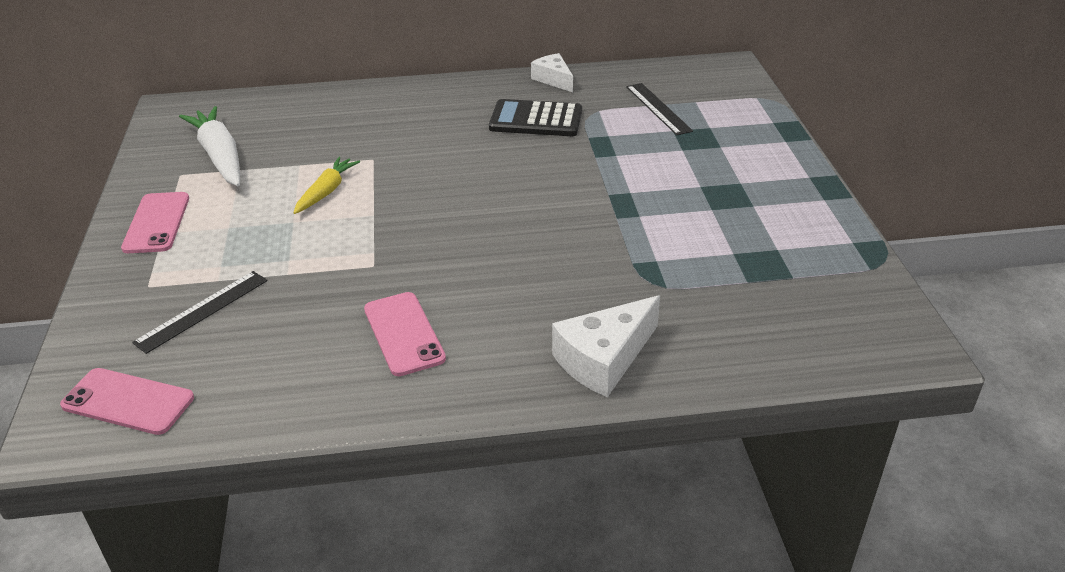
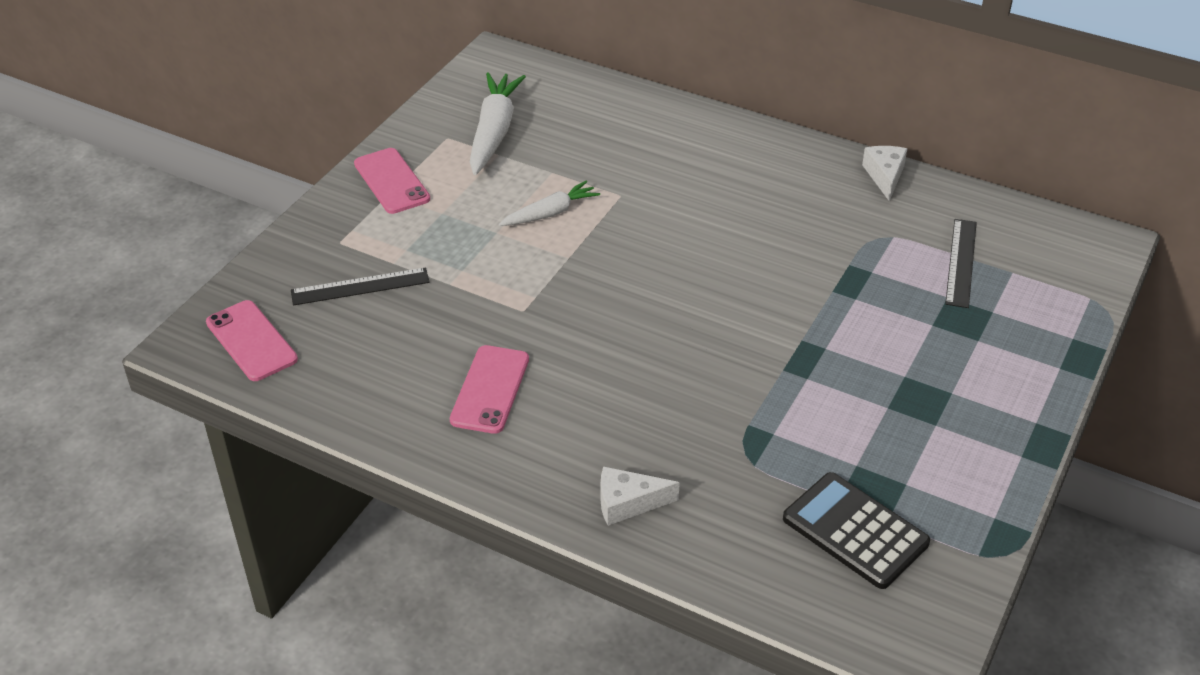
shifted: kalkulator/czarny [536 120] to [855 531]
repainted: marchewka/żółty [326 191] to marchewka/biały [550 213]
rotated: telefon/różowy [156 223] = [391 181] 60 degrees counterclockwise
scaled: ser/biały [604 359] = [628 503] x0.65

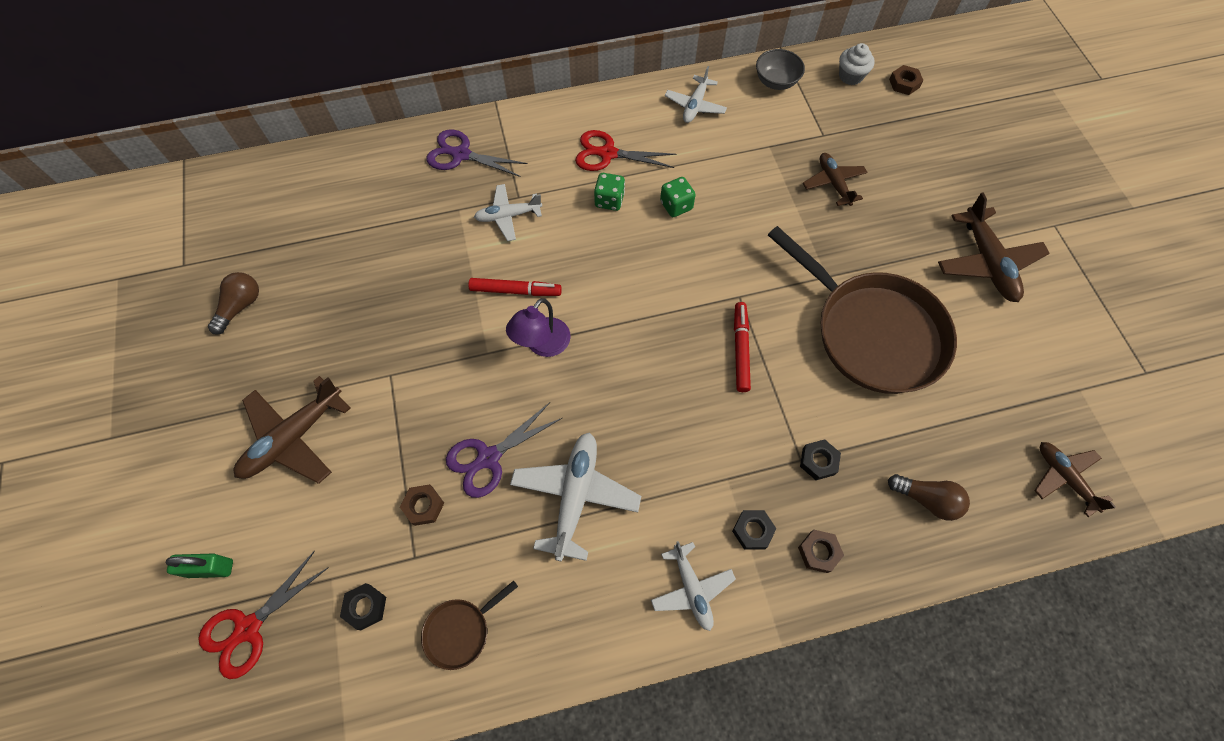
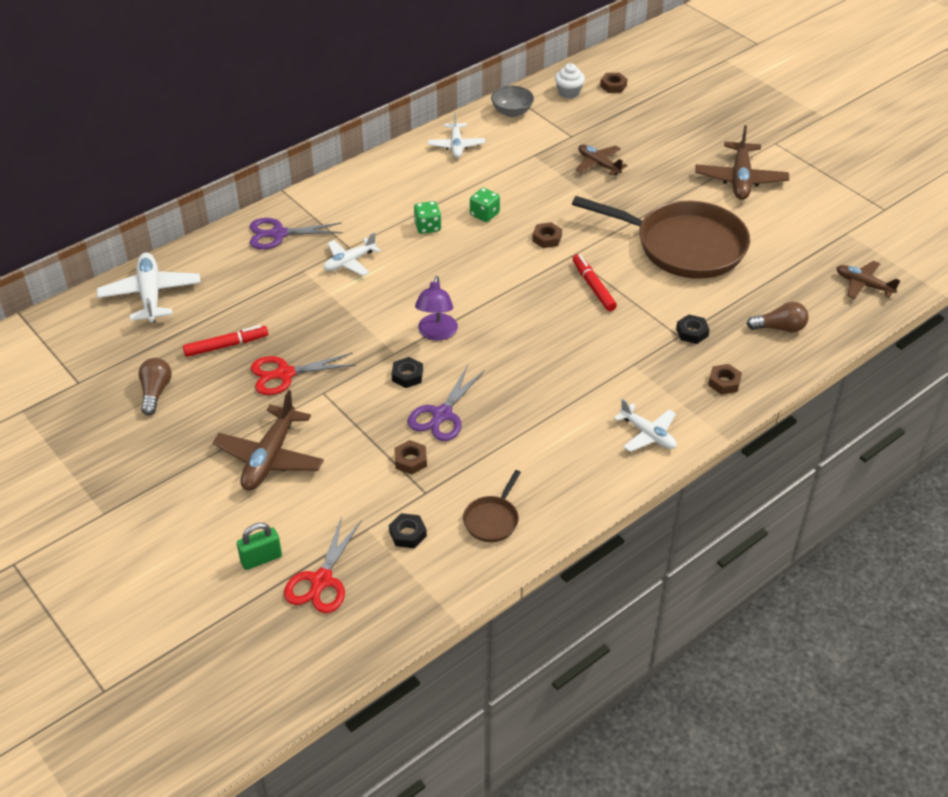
new: nakrętka/brązowy [547 238]
shifted: samolot/biały [575 496] to [150 295]; flamaster/czerwony [515 290] to [226 345]; nożyczki/czerwony [608 154] to [285 374]; nakrętka/czarny [752 530] to [407 376]
rotated: samolot/brązowy [986 262] = [740 179] 45 degrees clockwise

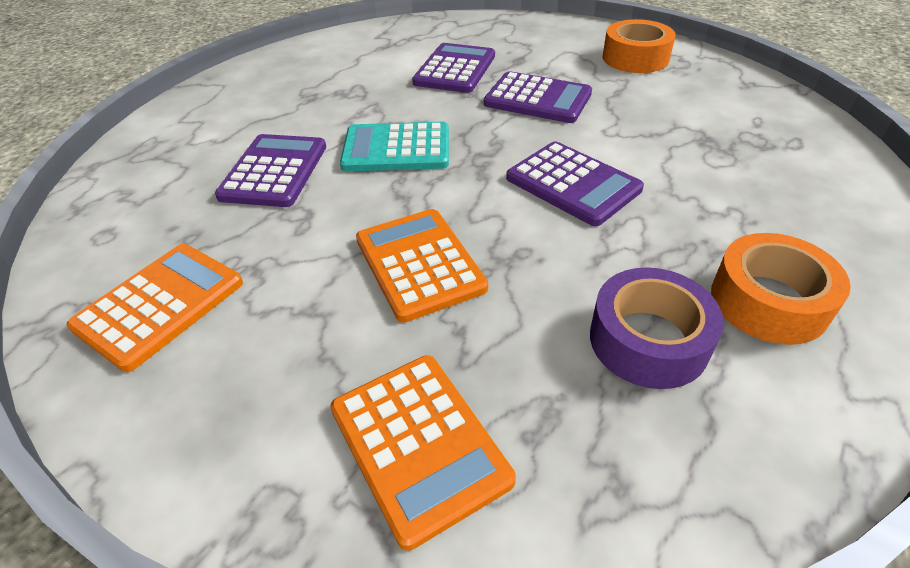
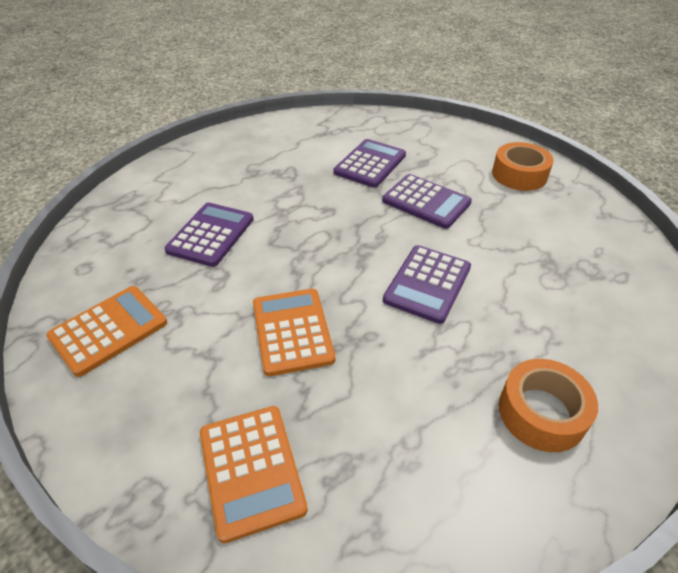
gone: kalkulator/turkusowy [396 149]; taśma klejąca/fioletowy [648 340]
rotated: kalkulator/fioletowy [573 184] = [427 284] 60 degrees clockwise

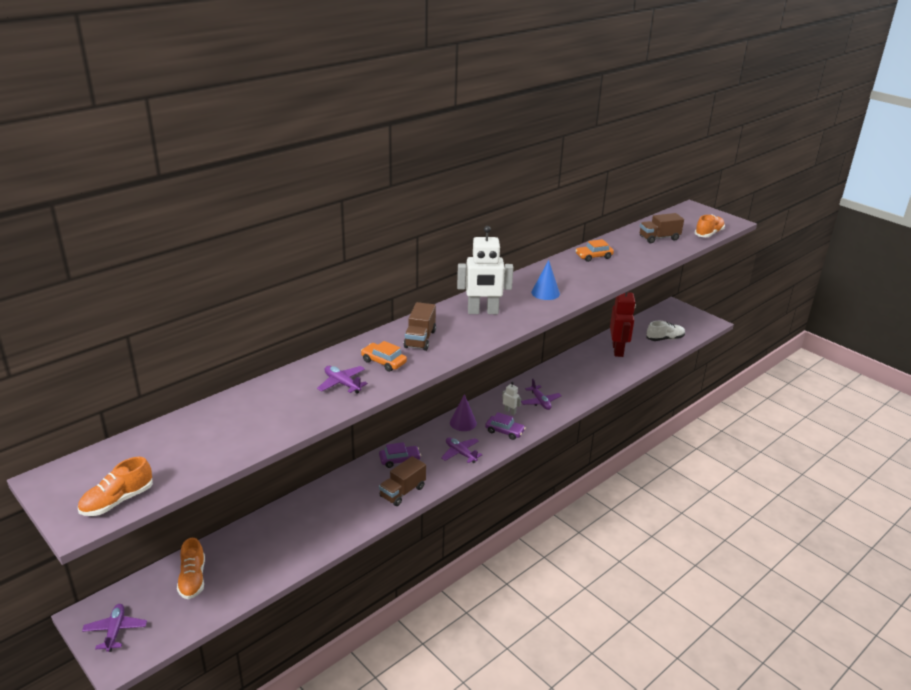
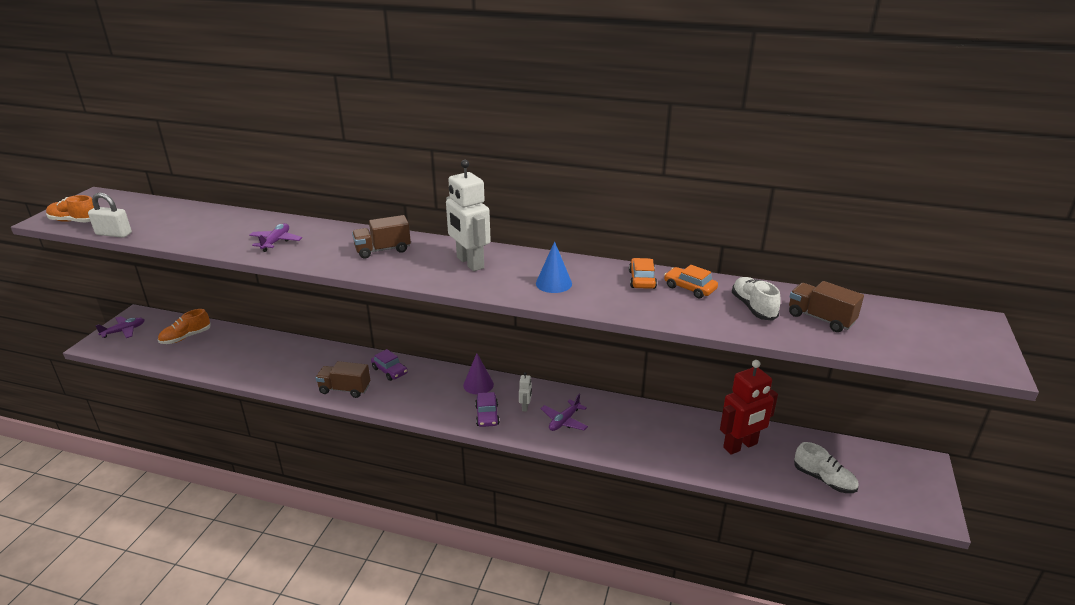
gone: samolot/fioletowy [460 453]; but/pomarańczowy [708 234]
new: kłódka/biały [114 234]; but/biały [753 307]
shifted: samochód/pomarańczowy [383 362] to [642 280]

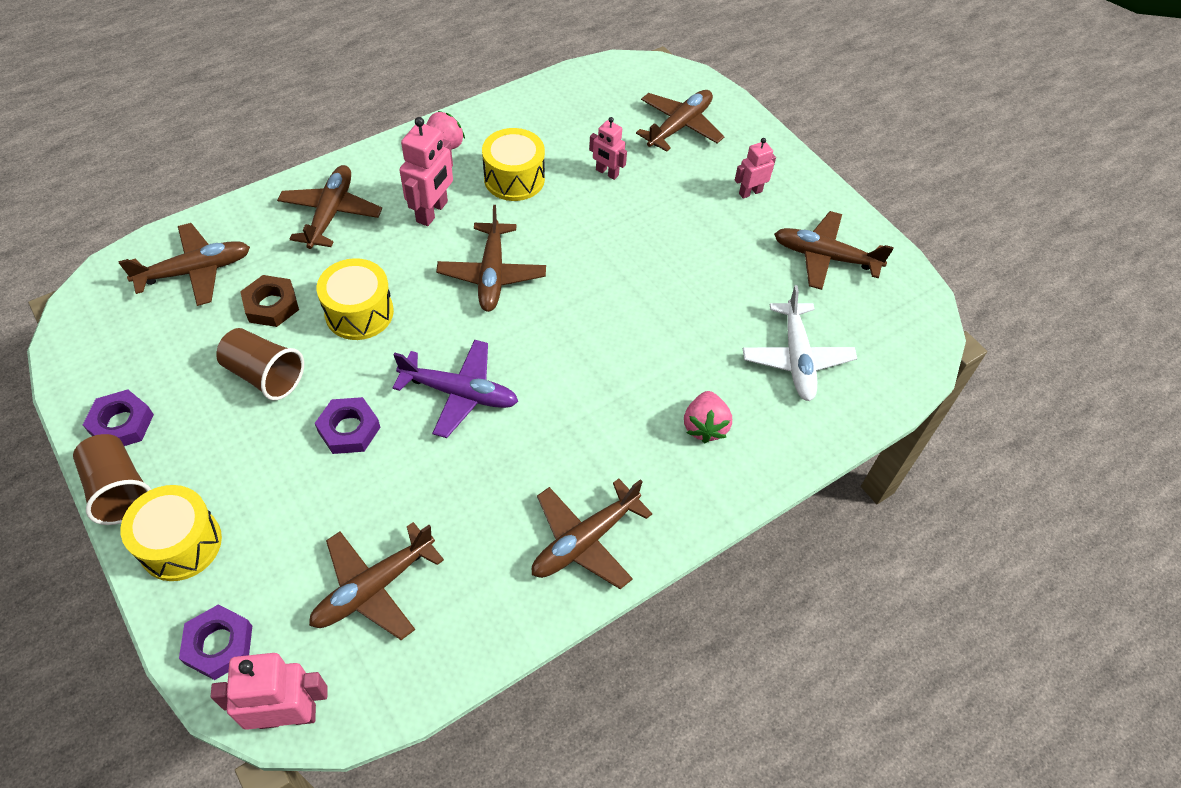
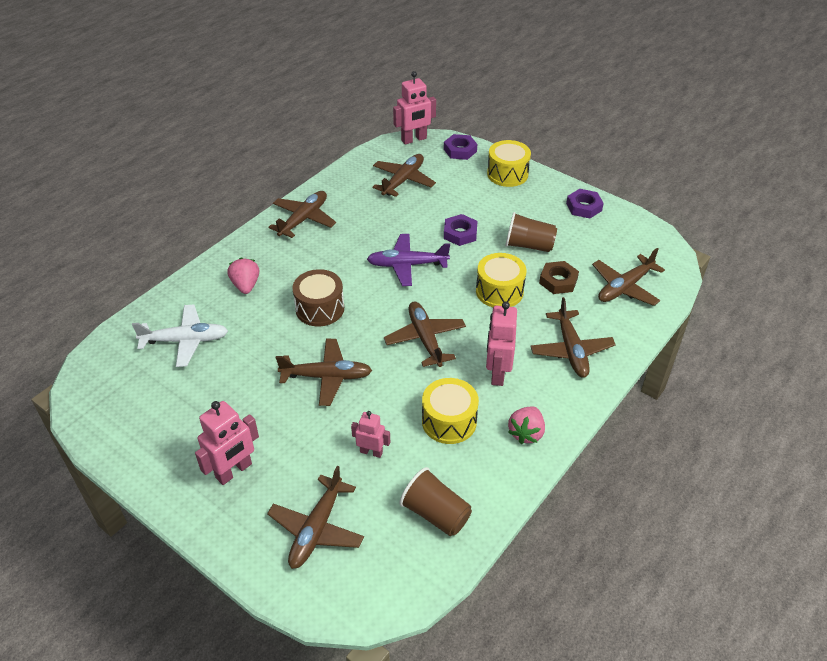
new: bęben/brązowy [320 308]
shifted: samolot/brązowy [825 257] to [327 377]; szklanka/brązowy [119 489] to [436 514]
rotated: samolot/biały [796 358] = [185 340] 105 degrees clockwise
scaled: robot/różowy [750 192] = [234 471] x1.63

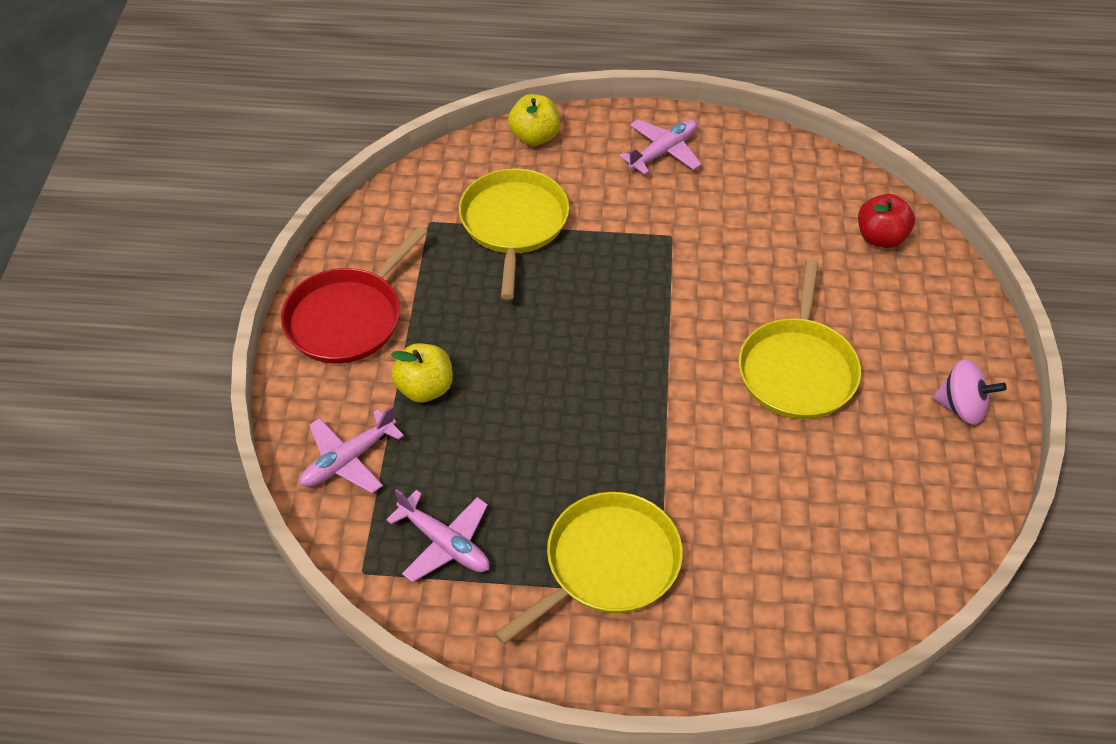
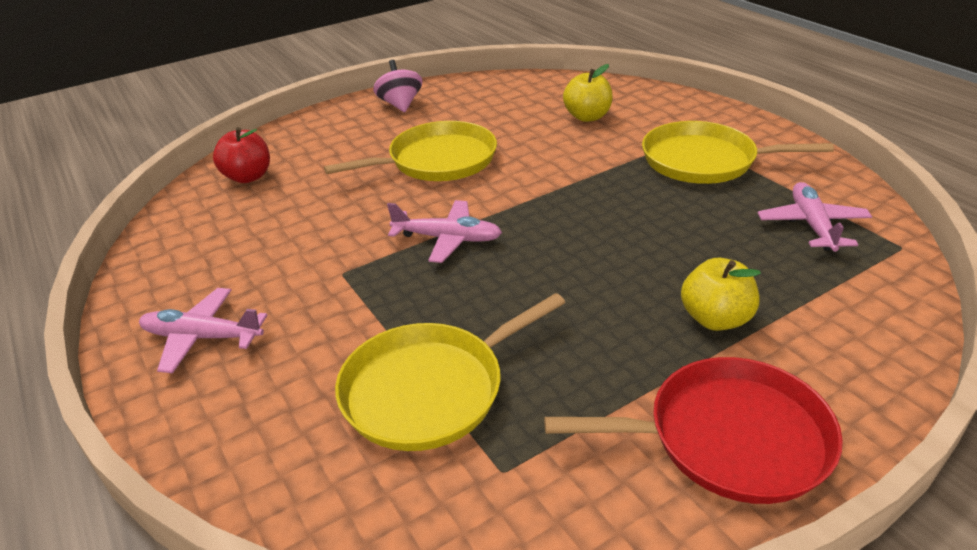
shifted: samolot/różowy [348 460] to [447 239]; jabłko/żółty [534 137] to [587 117]

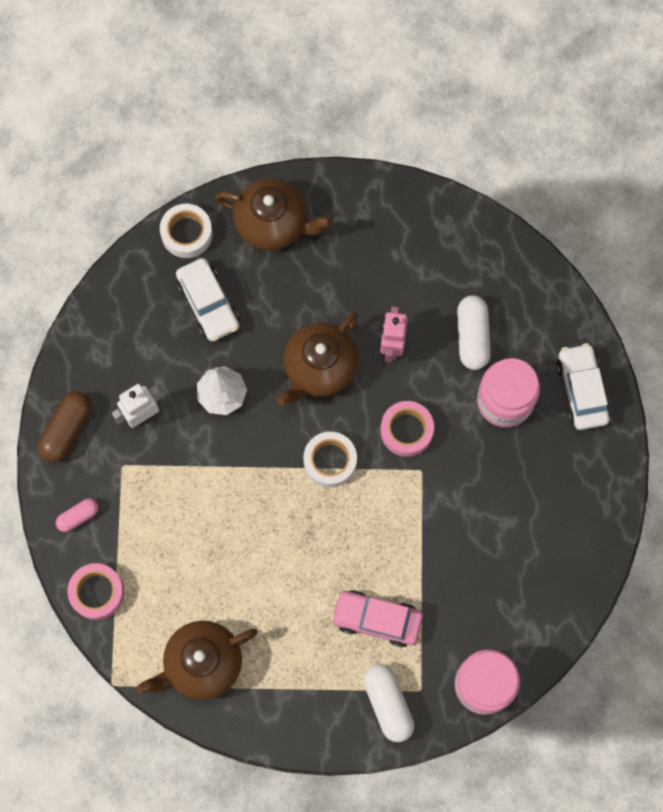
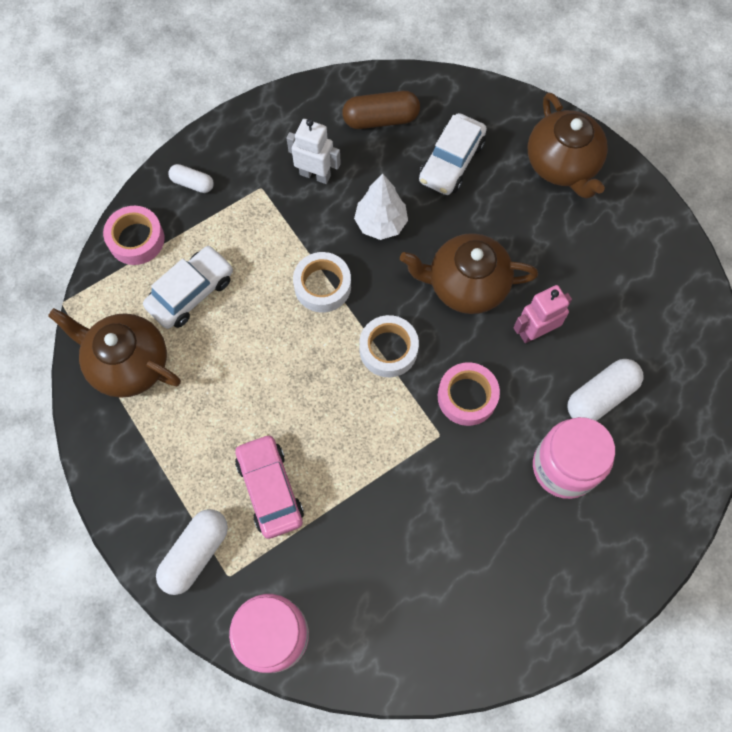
shifted: samochód/biały [581 390] to [191 292]; taśma klejąca/biały [187 233] to [322 286]; kapsułka/brązowy [67 430] to [381 119]
repainted: kapsułka/różowy [78 516] to kapsułka/biały [192 183]

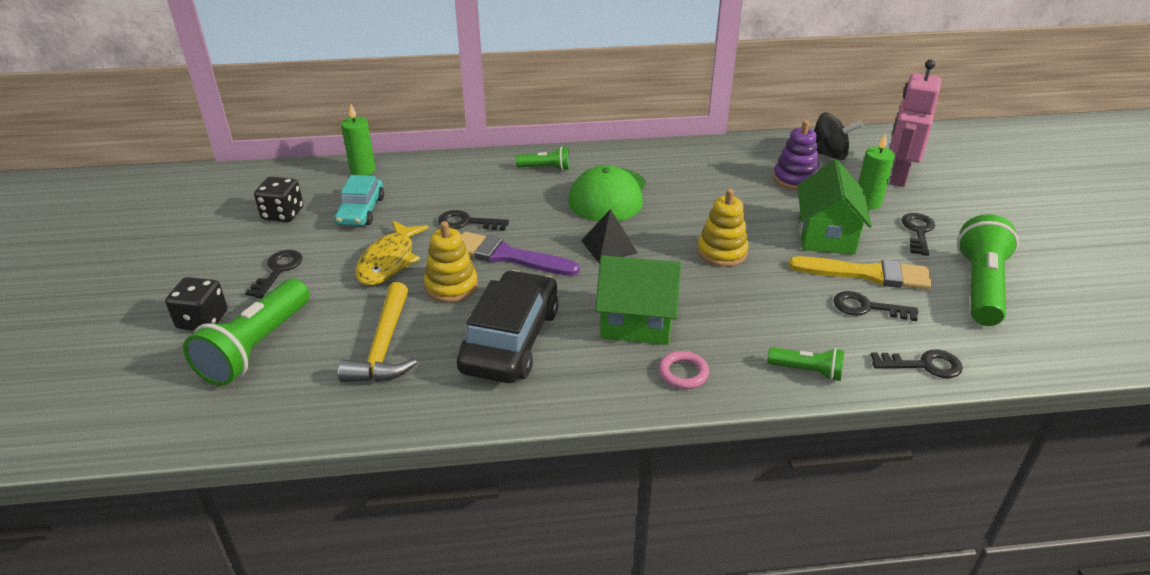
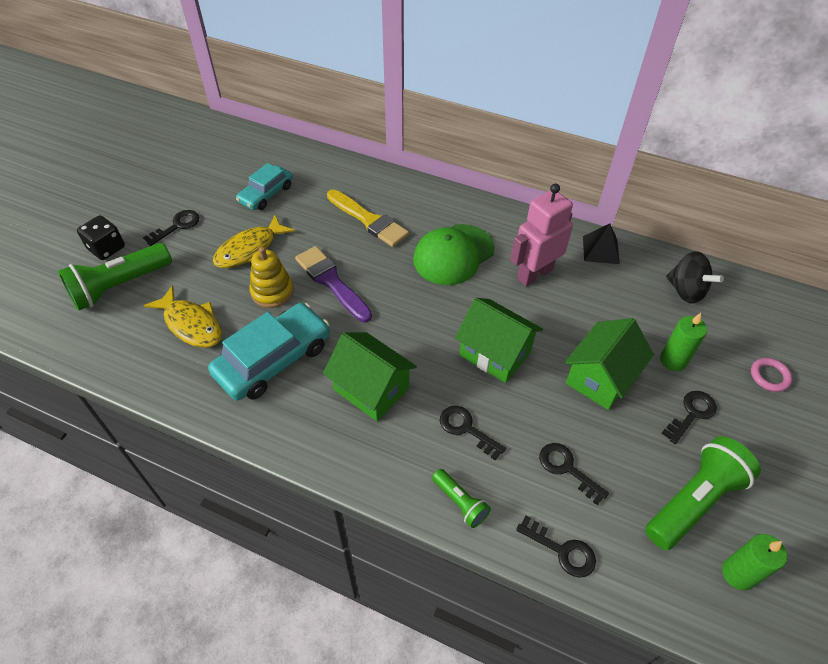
gone: kostka do gry/czarny [283 214]; latarka/zielony [546 168]; zabawka nakładanka/fioletowy [795 179]
shifted: pędzel/żółty [867 274] to [369 220]; klucz/czarny [467 222] to [466 429]; robot/różowy [898 176] to [534 274]; piramida/czarny [609 246] to [600 250]; świeca/zielony [363 170] to [738 574]; pierścień/różowy [683 373] to [769 376]
swapped: młotek/żółty [384 347] to ryba/żółty [191 324]; zabawka nakładanka/żółty [722 252] to domek/zielony [495 353]
repainted: samochód/czarny [510 340] to samochód/turkusowy [273 359]

